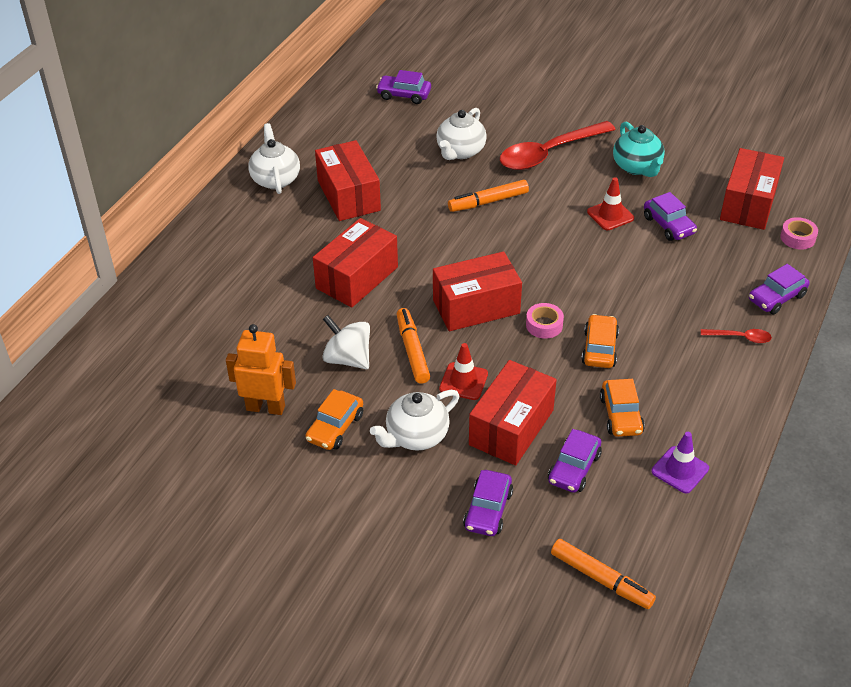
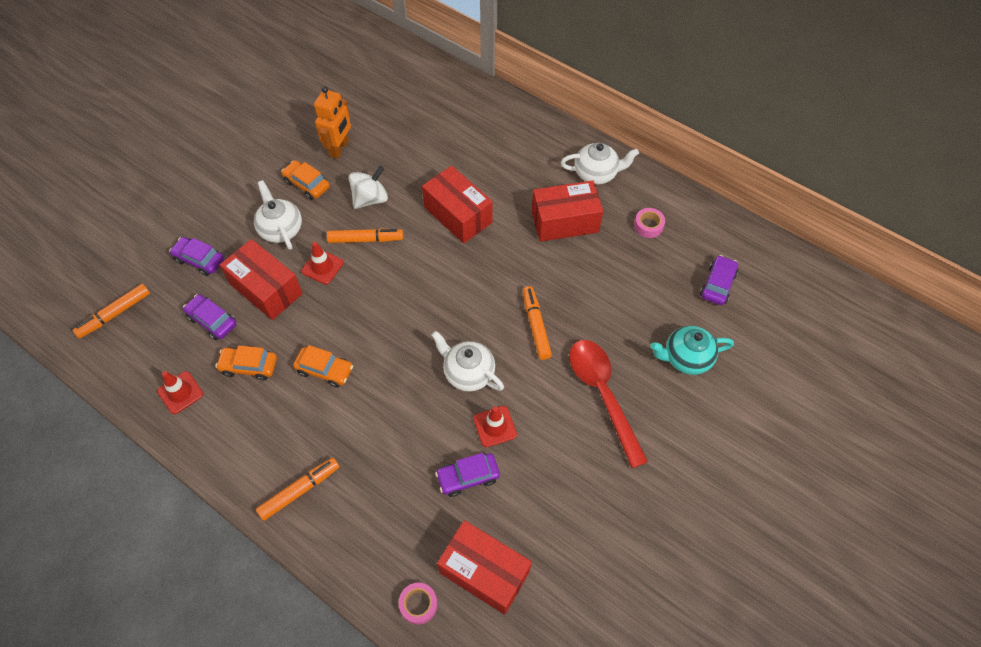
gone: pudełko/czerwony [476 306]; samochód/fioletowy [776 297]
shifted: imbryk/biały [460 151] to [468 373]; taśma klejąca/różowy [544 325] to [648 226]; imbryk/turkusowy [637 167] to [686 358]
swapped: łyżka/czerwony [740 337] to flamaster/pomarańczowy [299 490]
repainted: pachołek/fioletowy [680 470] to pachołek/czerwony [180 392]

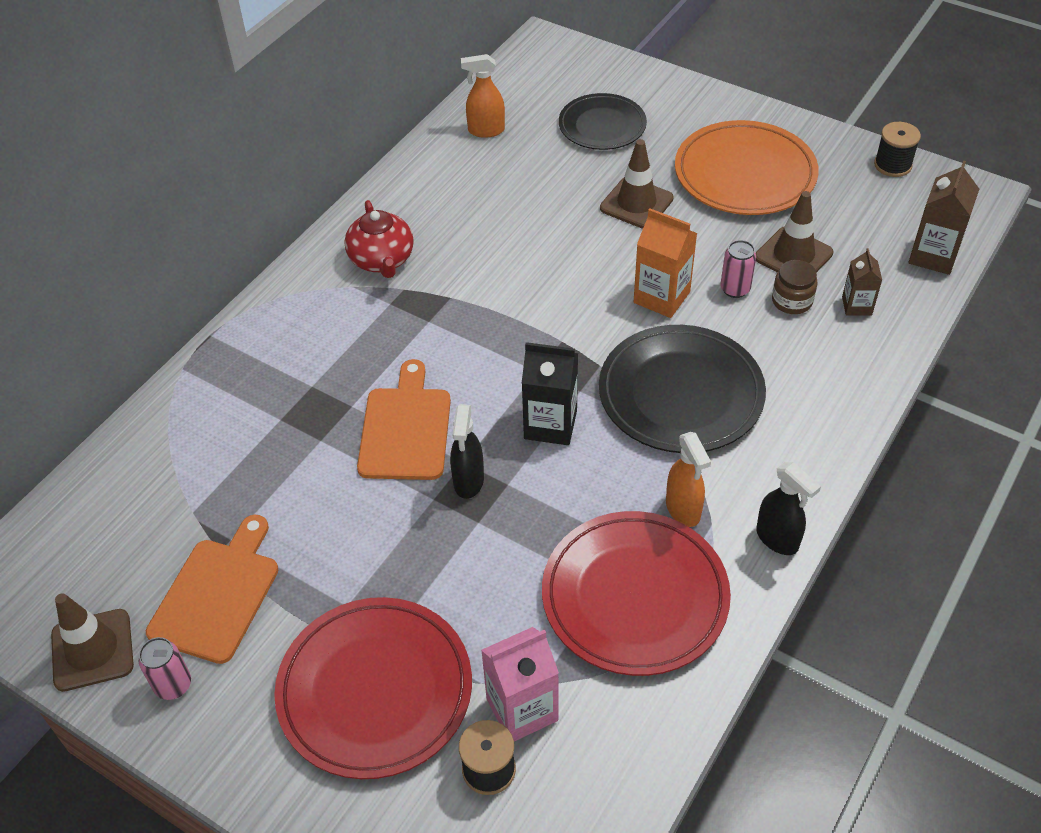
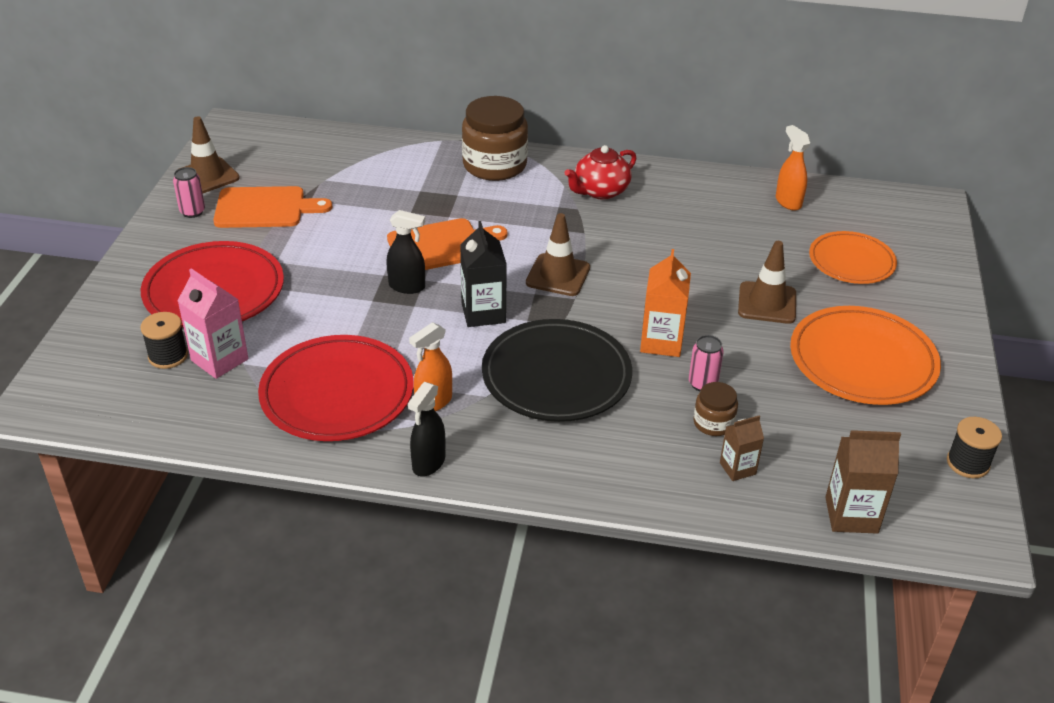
new: słoik/brązowy [494 165]
shifted: pachołek/brązowy [793 255] to [558 275]
repainted: talerz/czarny [602 126] to talerz/pomarańczowy [851 261]
rotated: spryskiwacz/czarny [468 481] = [407 286] 150 degrees counterclockwise

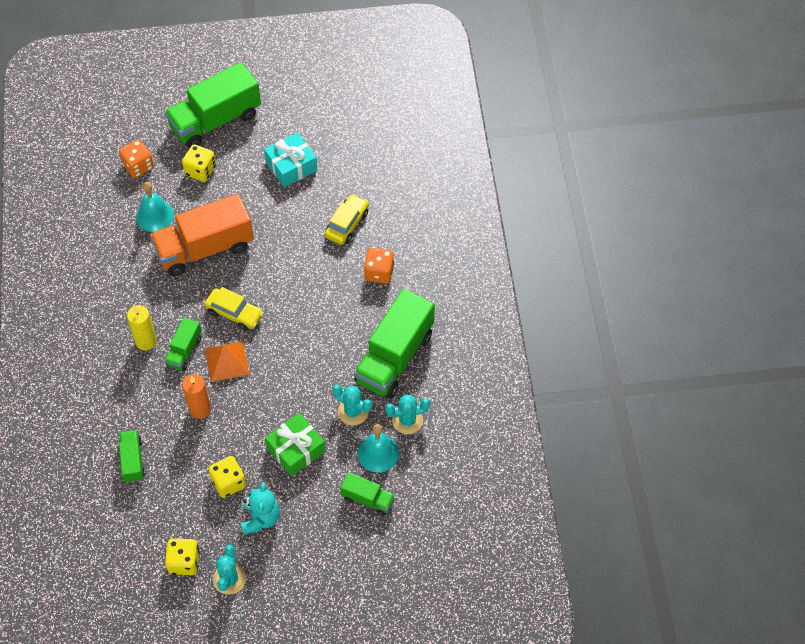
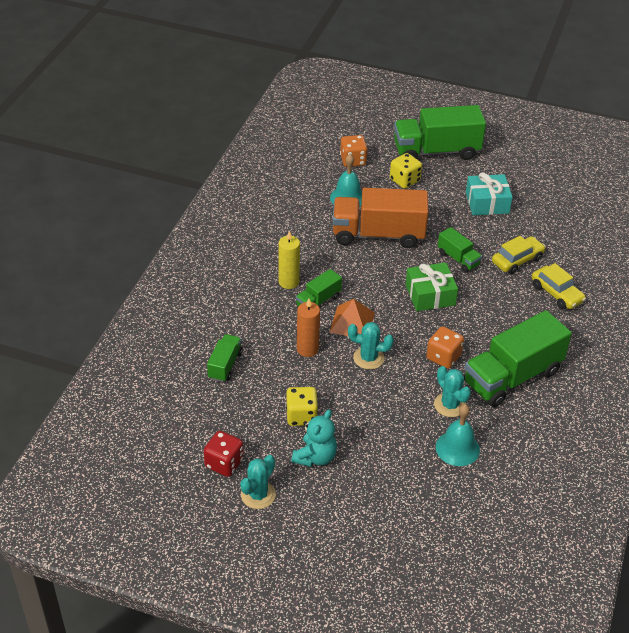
shifted: kaktus/turkusowy [407 420] to [368 358]; prezent/zielony [296 449] to [430 295]; kostka do gry/pomarańczowy [379 273] to [443 357]; ciężarówka/zielony [368 499] to [458 259]; samochód/żółty [234 313] to [556 293]
repainted: kostka do gry/żółty [184 562] to kostka do gry/czerwony [224 463]

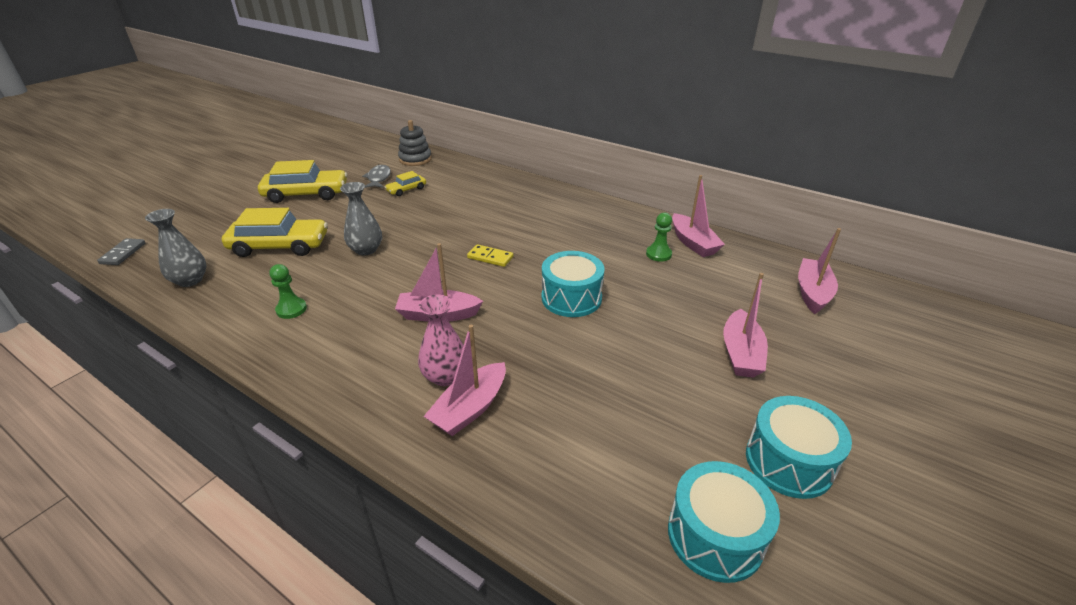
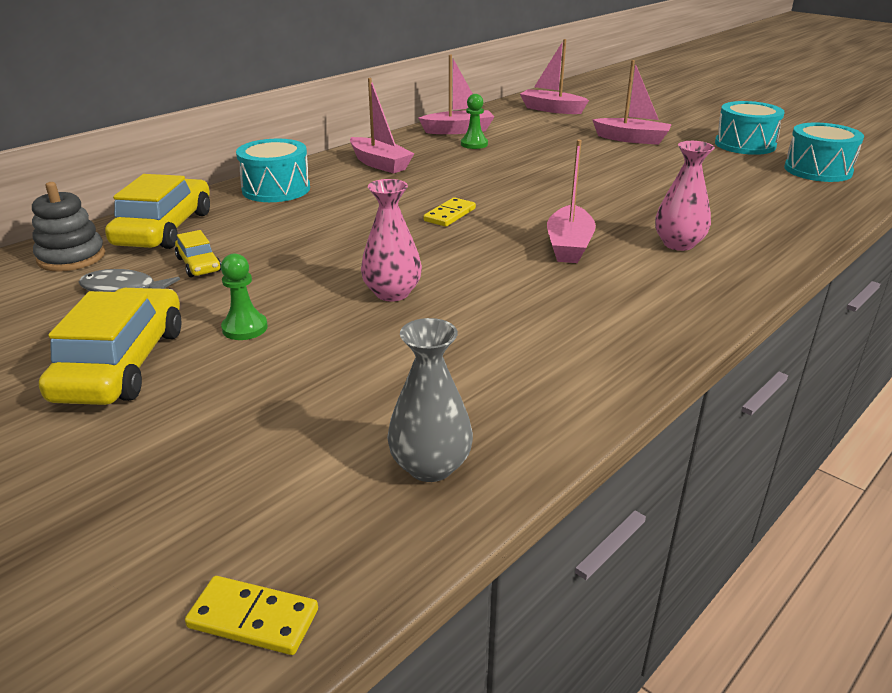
shifted: samochód/żółty [279 246] to [165 229]; pionek/zielony [291 309] to [245 328]; bęben/turkusowy [571 298] to [276 189]; łódka/różowy [470 408] to [380 164]
repainted: kostka domina/szary [123 253] to kostka domina/żółty [253 619]; wazon/szary [366 250] to wazon/różowy [392 293]

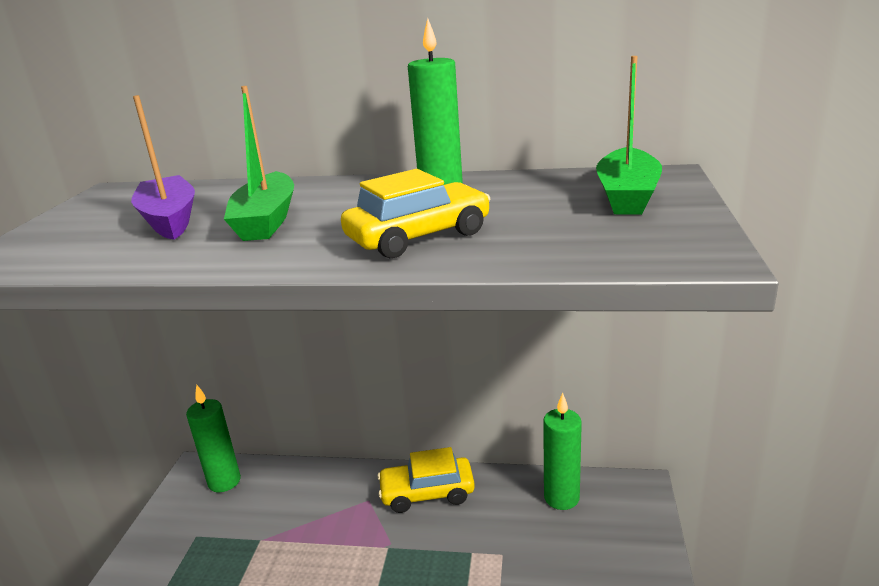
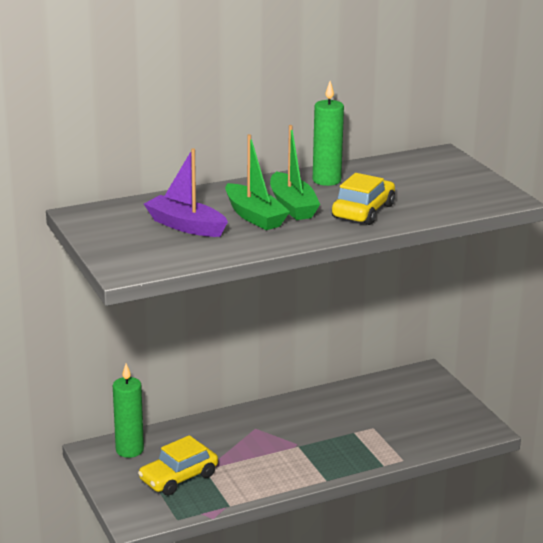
gone: świeca/zielony [561 498]
shifted: samochód/żółty [427 493] to [178 477]; łódka/zielony [627 196] to [292 206]

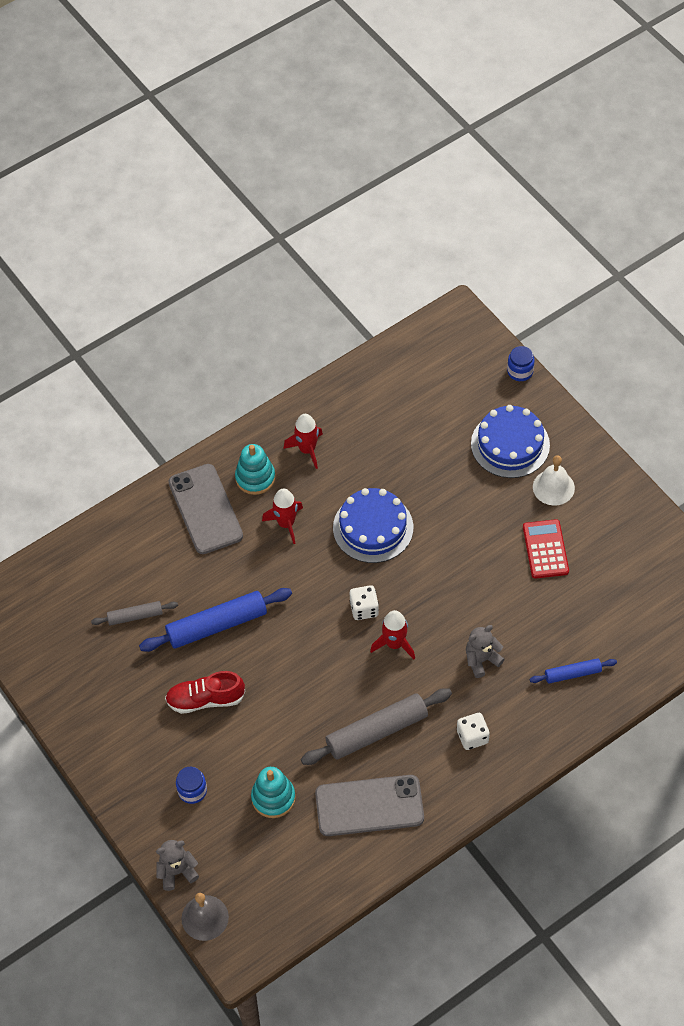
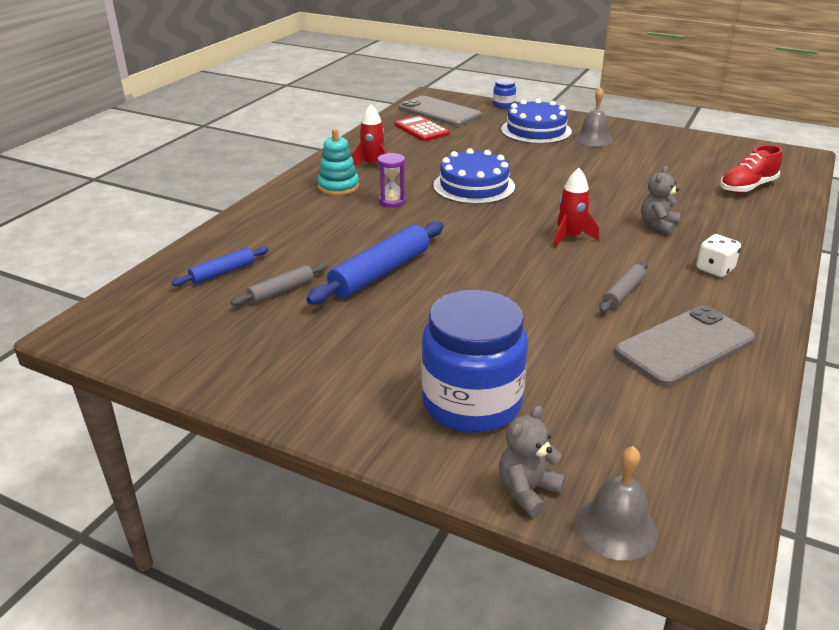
gone: zabawka nakładanka/turkusowy [273 798]; kostka do gry/biały [364 609]
shifted: wałek do ciasta/niebieski [572 674] to [222 272]; kalkulator/czerwony [545 549] to [421 130]; telefon/szary [205 509] to [439 112]; but/czerwony [205 699] to [747 187]
swapped: rakieta/czerwony [286 523] to klepsydra/fioletowy [392 202]
repainted: dzwonek/biały [553 487] to dzwonek/szary [593 139]
scaled: słoik/niebieski [192 790] = [471 403] x2.33; wałek do ciasta/szary [377 731] = [623 292] x0.55

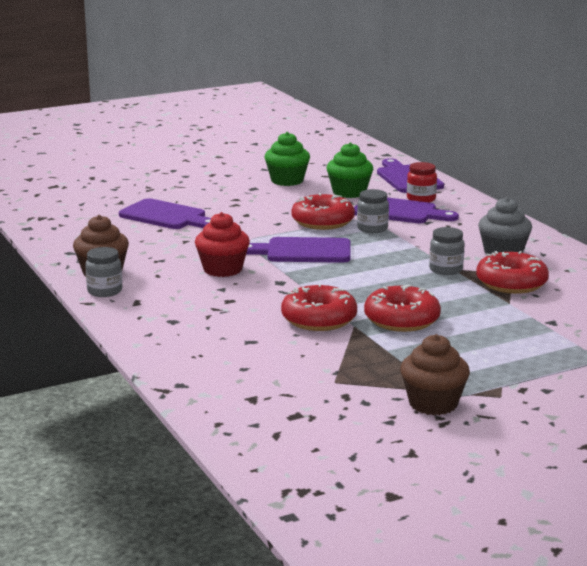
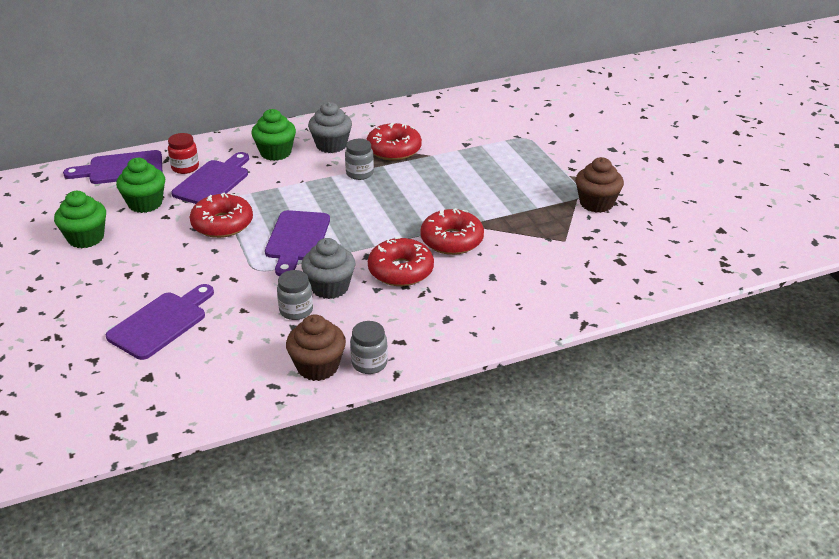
new: muffinka/zielony [275 153]
shifted: słoik/szary [372 229] to [296 310]; donut/czerwony [401 320] to [401 271]
repainted: muffinka/czerwony [222 269] to muffinka/szary [330 287]

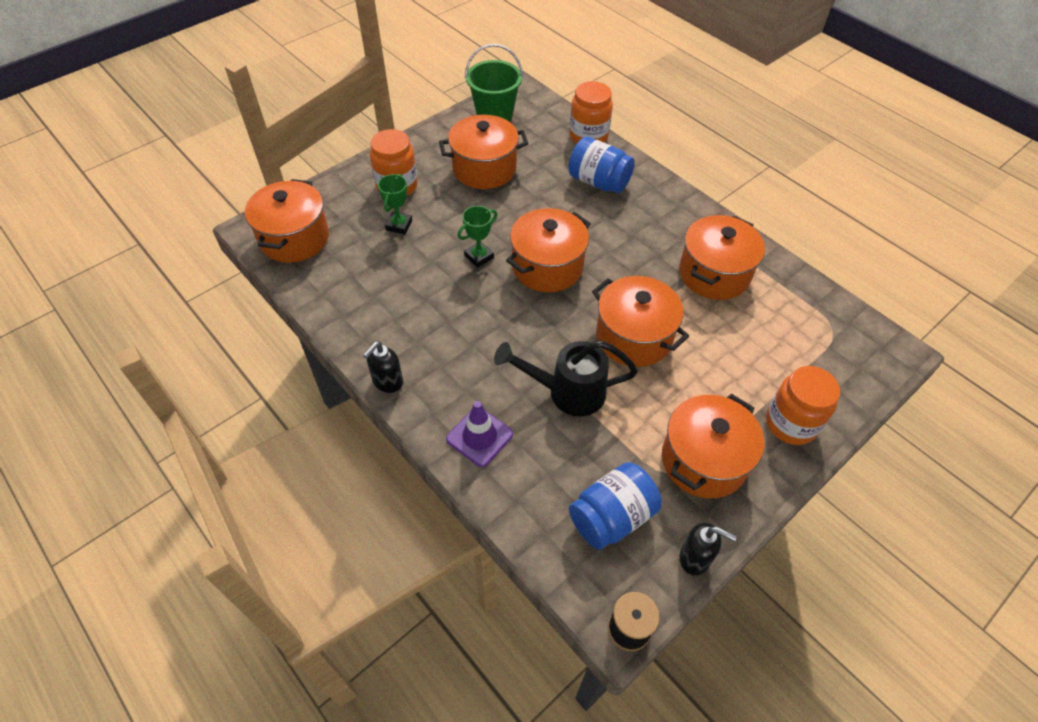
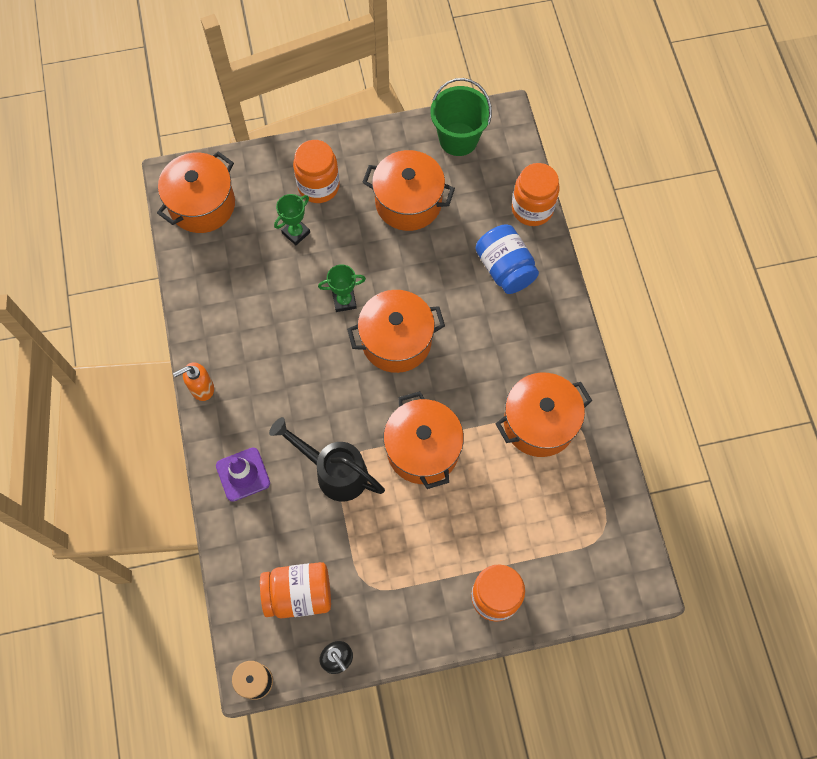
gone: garnek/pomarańczowy [703 460]
repainted: dozownik mydła/czarny [387 382] to dozownik mydła/pomarańczowy [201 388]; słoik/niebieski [611 517] to słoik/pomarańczowy [299 594]

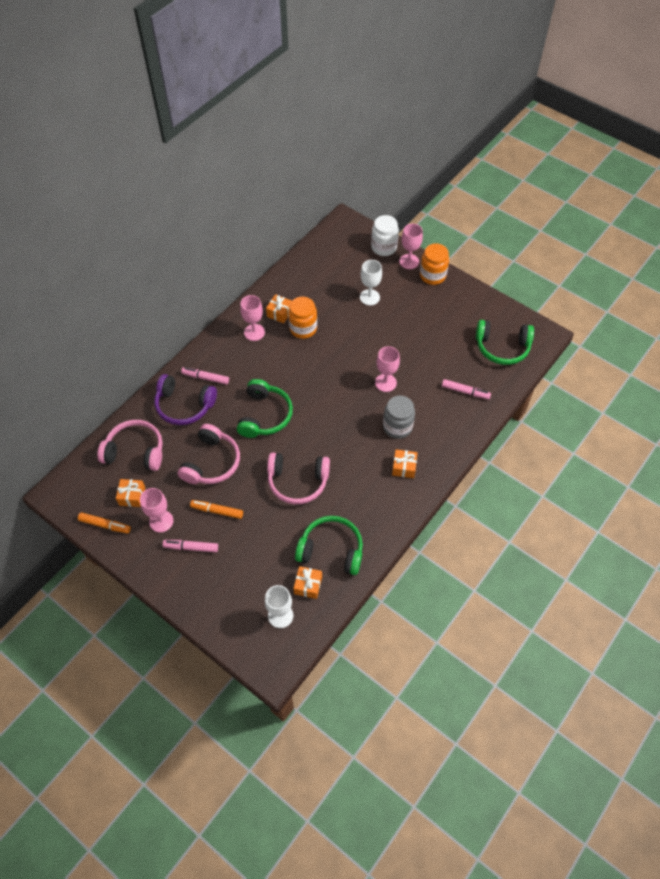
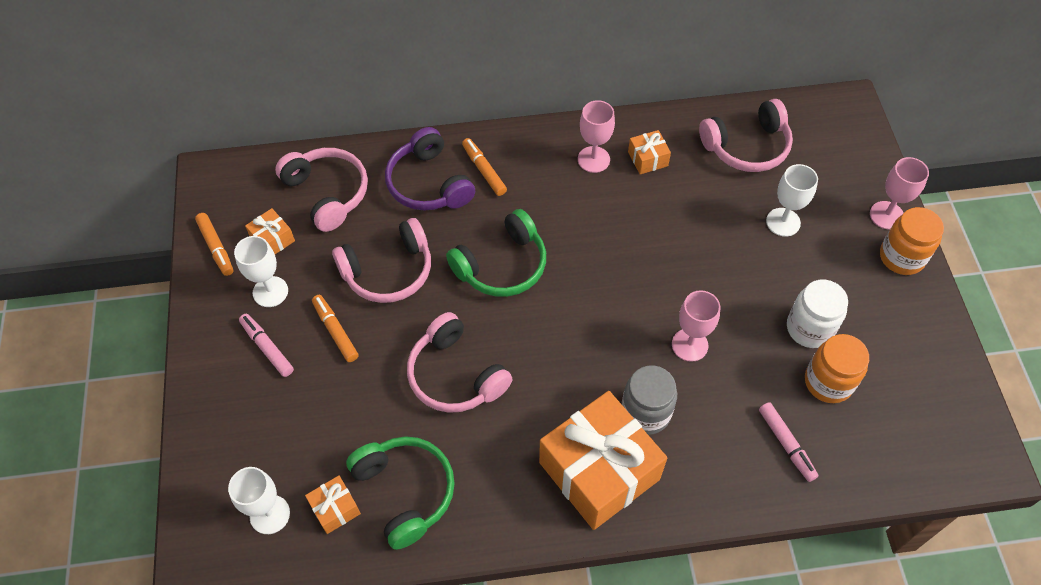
gone: słuchawki/zielony [502 347]
new: słuchawki/różowy [747 146]
shifted: słoik/biały [384 247] to [809 328]; słoik/pomarańczowy [303 328] to [828 382]
repainted: kielich/różowy [161 521] to kielich/biały [270 292]; flamaster/różowy [205 378] to flamaster/pomarańczowy [484 170]
scaled: prezent/pomarańczowy [404 467] = [599 471] x2.35

